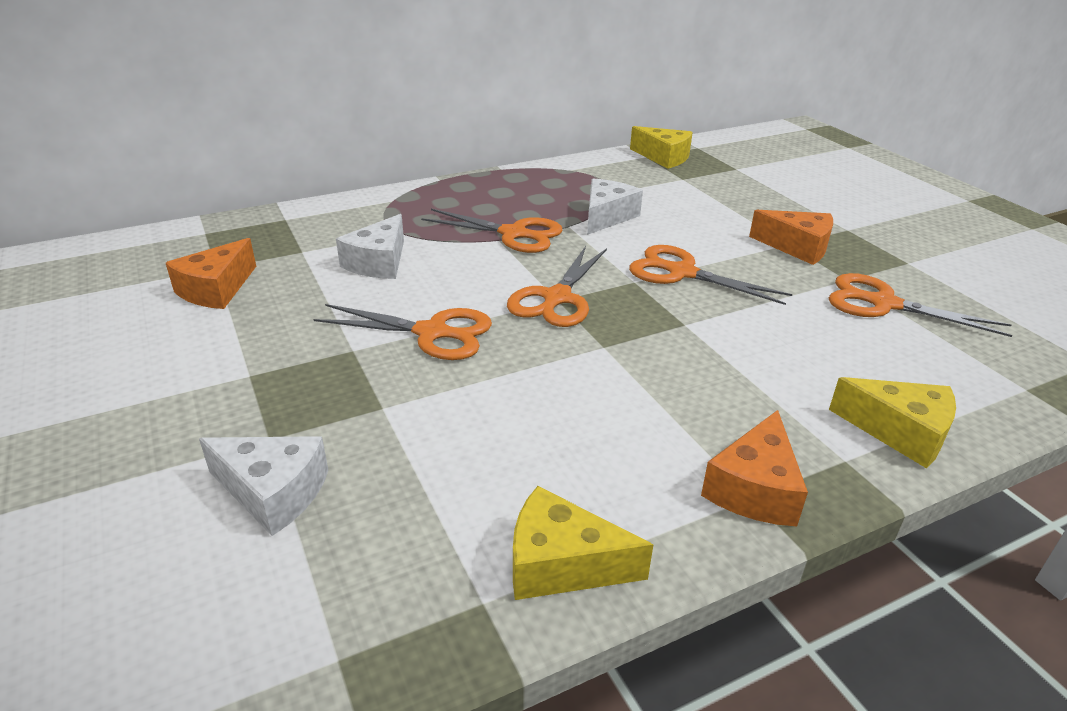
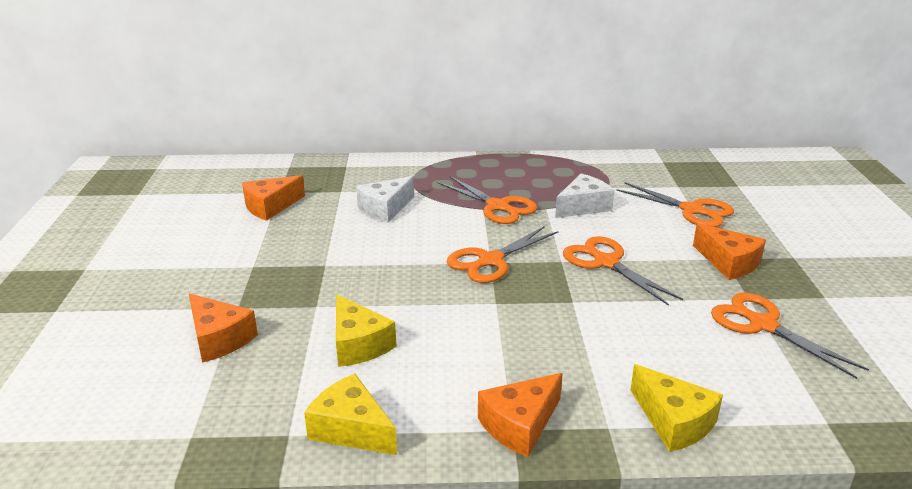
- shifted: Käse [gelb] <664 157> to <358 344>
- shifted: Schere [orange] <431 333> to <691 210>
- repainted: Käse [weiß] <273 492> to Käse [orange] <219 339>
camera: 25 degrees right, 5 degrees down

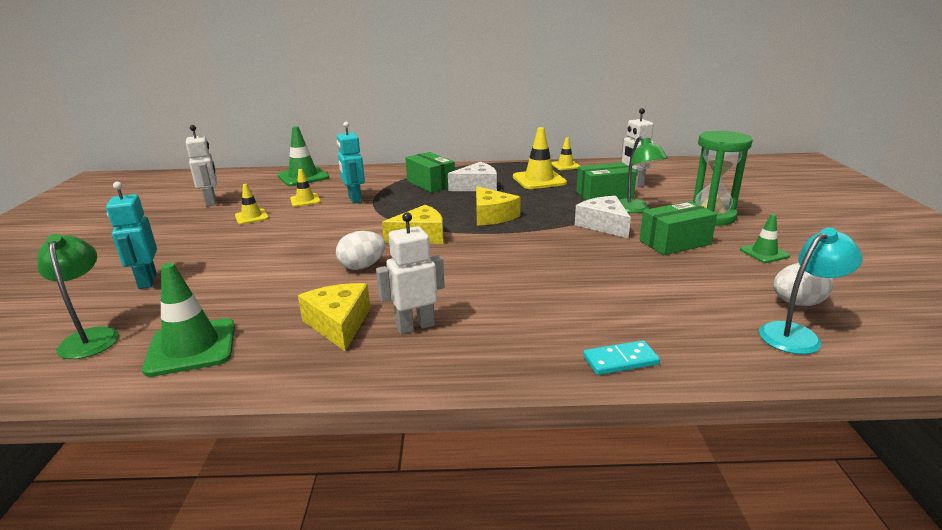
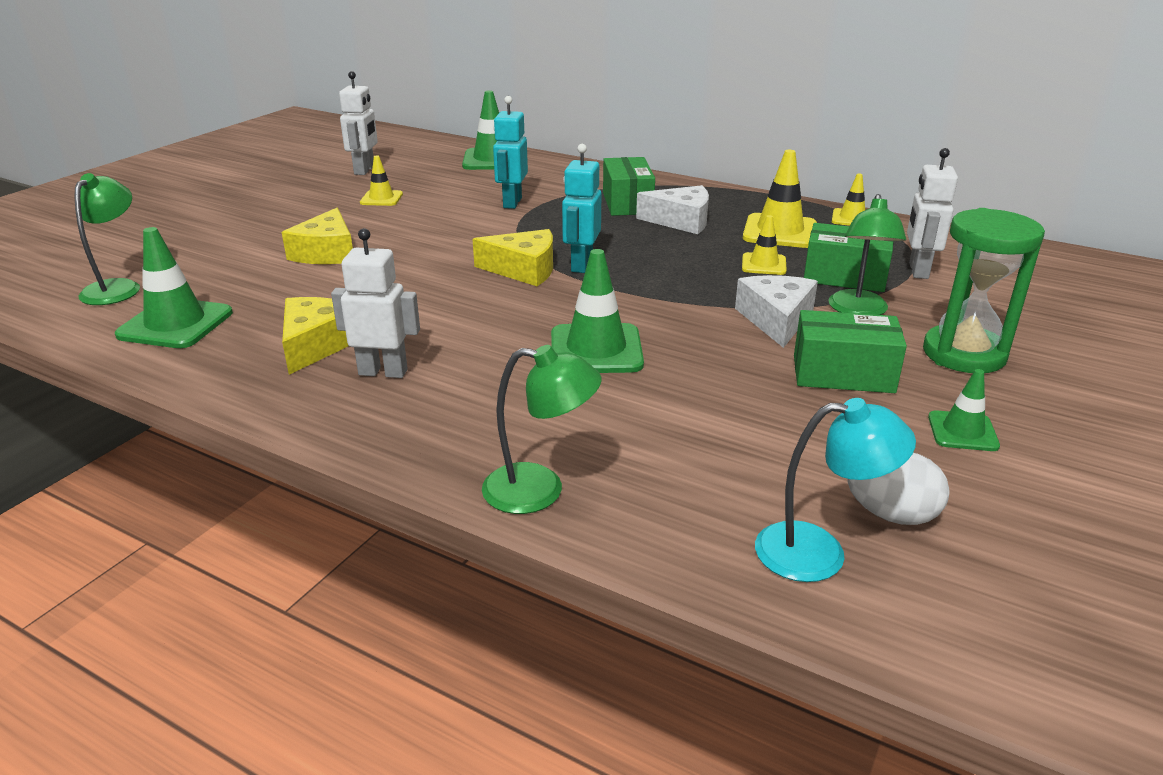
- shifted: Leitkegel [gelb] <305 200> to <763 264>
- shifted: Roboter [türkis] <147 281> to <581 265>
- shifted: Käse [gelb] <492 216> to <327 252>
- gone: Ei [weiß] <362 266>
- swapped: Dominostein [türkis] <620 360> to Lampe [grün] <540 490>
- new: Leitkegel [grün] <596 349>
camera: 30 degrees right, 5 degrees up

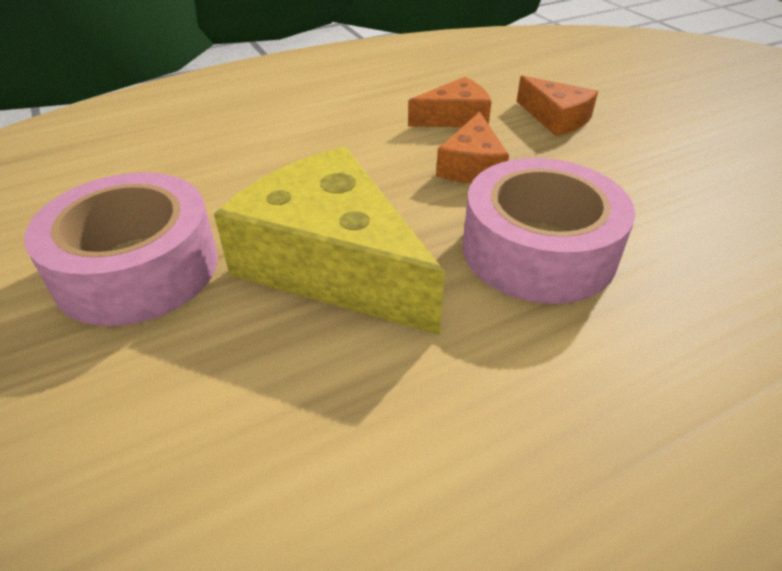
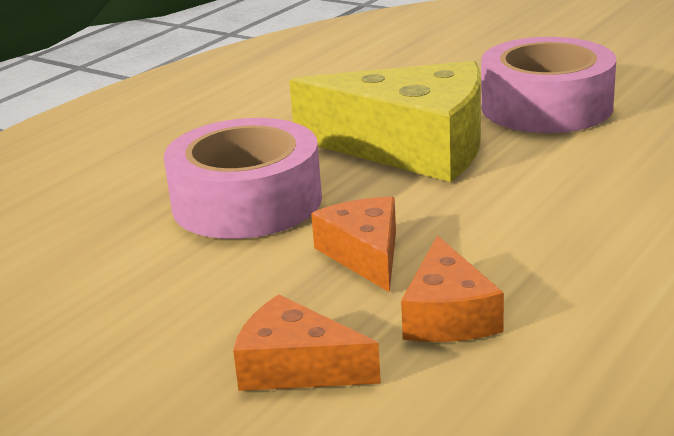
- rotated: Käse [orange] <455 117> = <448 315> 45 degrees counterclockwise
camera: 155 degrees right, 15 degrees down

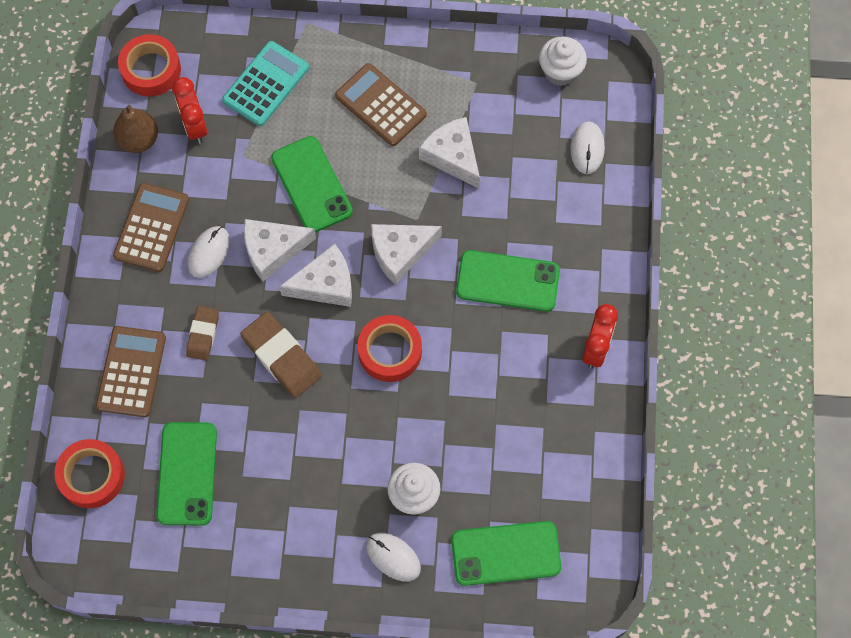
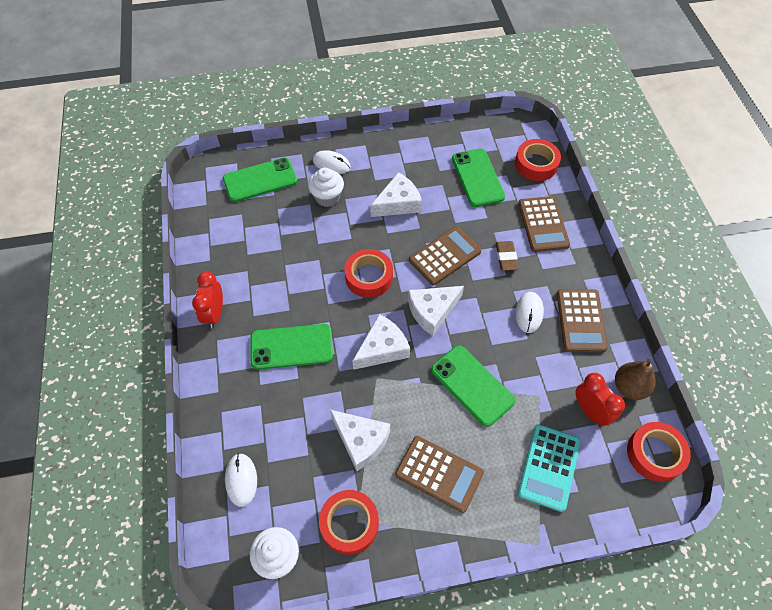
- shifted: Käse [weiß] <272 250> to <398 203>
- swapped: Radiergummi [braun] <281 357> to Taschenrechner [braun] <445 256>
- new: Klebeband [rot] <349 523>
camera: 165 degrees right, 10 degrees down

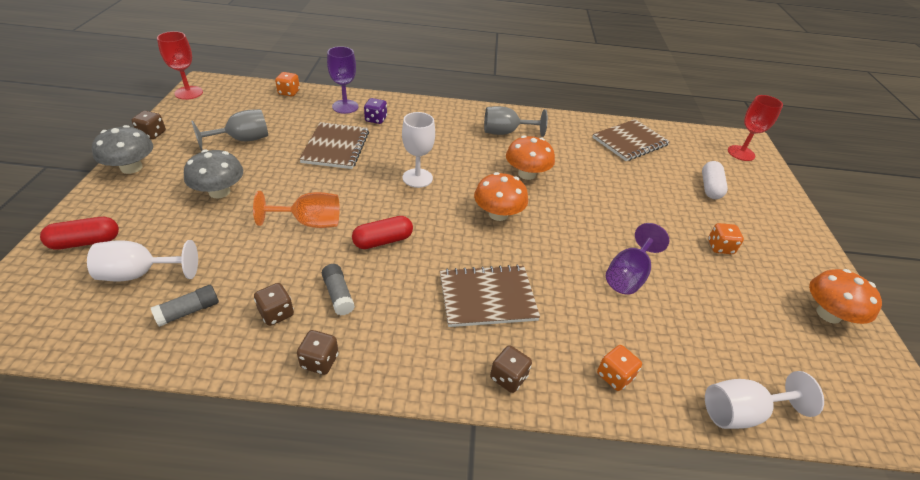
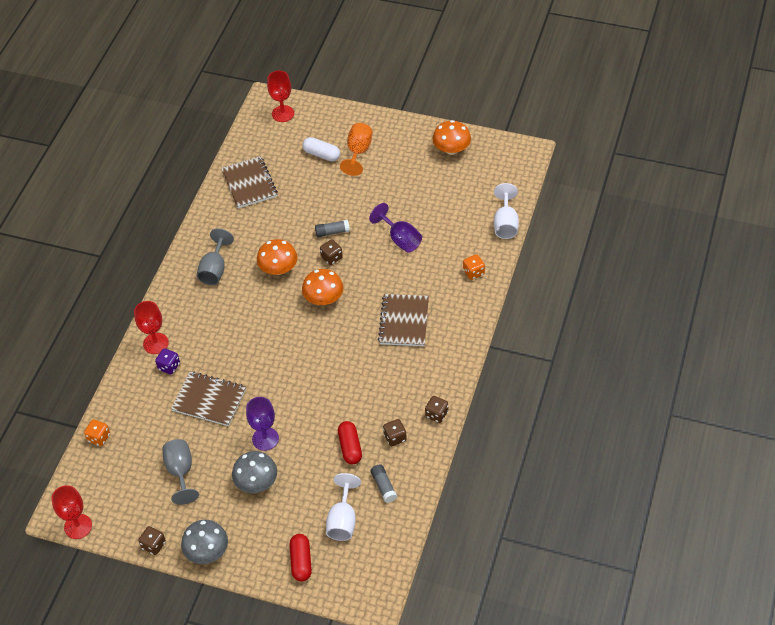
- shifted: Kelch [lila] <345 106> to <265 439>
- gone: Kelch [weiß] <417 178>
- shifted: Kelch [orange] <309 222> to <358 152>
- shifted: Kapsel [rot] <383 241> to <350 447>
- gone: Spielwürfel [orange] <720 247>
- shifted: Klebestift [grau] <338 295> to <332 232>
- shifted: Spielwürfel [braun] <508 377> to <331 257>
- new: Kelch [rot] <155 343>
camera: 70 degrees left, 10 degrees up

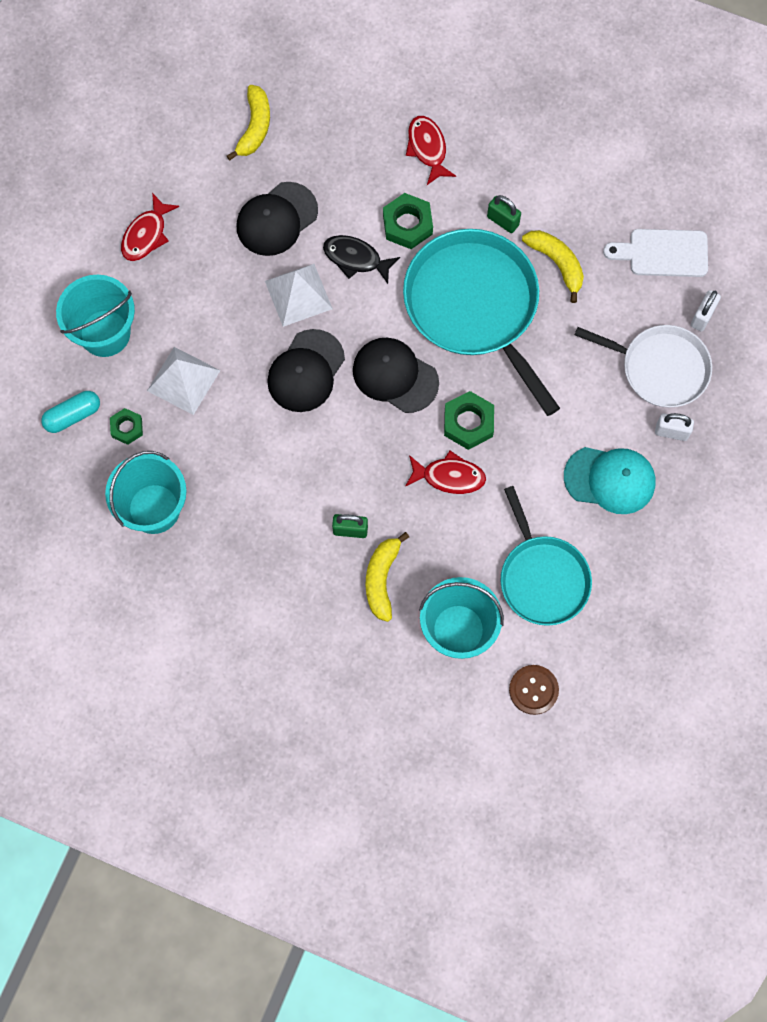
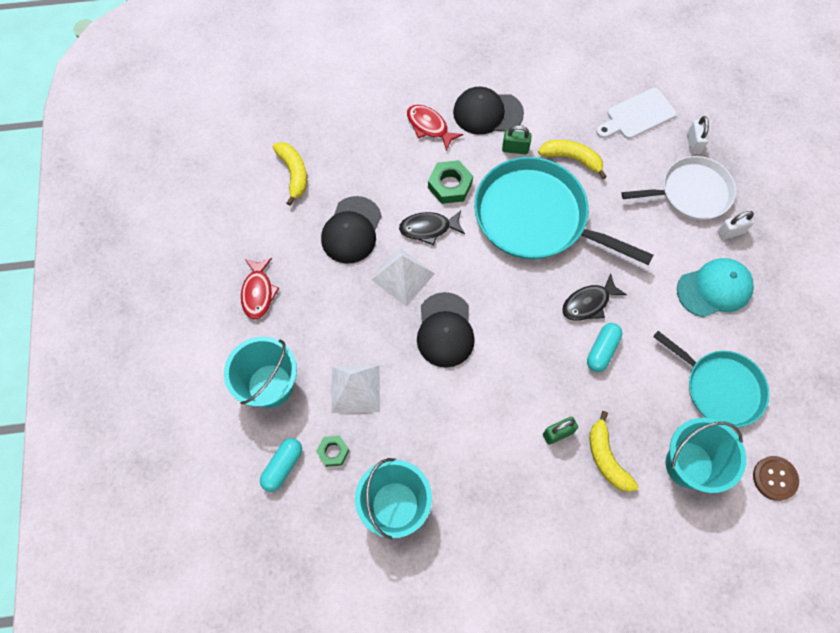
- shifted: Kappe [schwarz] <395 376> to <487 113>
- swapped: Sechskantmutter [grün] <468 423> to Fisch [schwarz] <588 303>
- swapped: Fisch [rot] <449 476> to Kapsel [türkis] <602 350>
camera: 30 degrees left, 5 degrees down

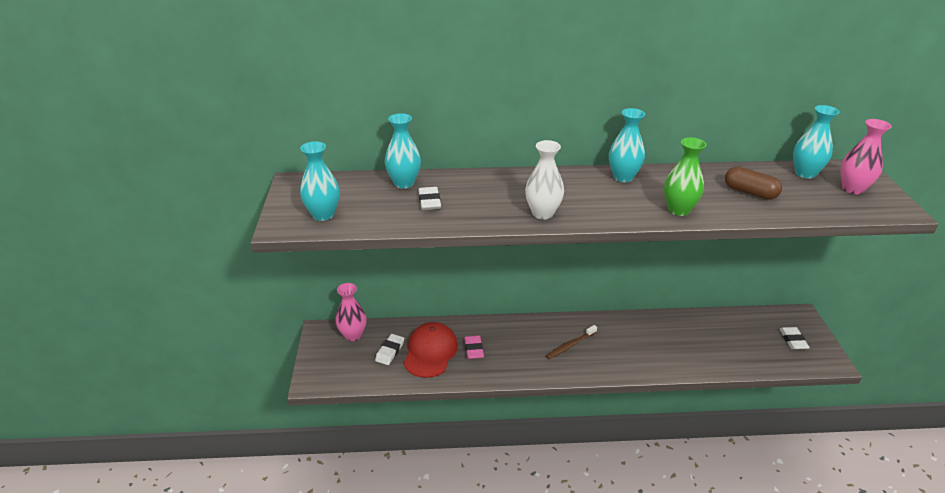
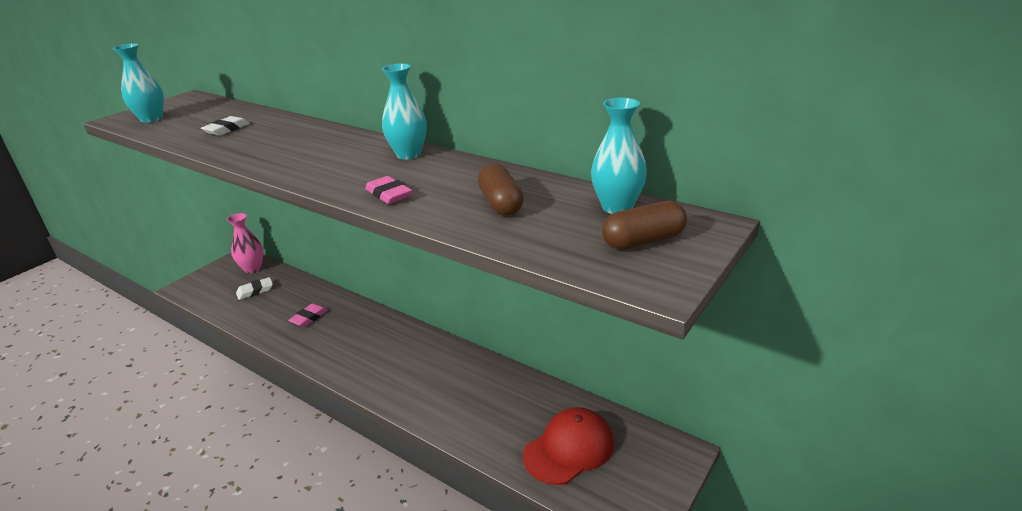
- gone: Vase [türkis] <404 183>
- swapped: Vase [rosa] <852 189> to Kapsel [braun] <643 241>
- swapped: Vase [grün] <678 210> to Radiergummi [rosa] <389 194>
- gone: Vase [weiß] <542 213>
- shifted: Kappe [rot] <430 352> to <569 449>
- gone: Zahnbürste [braun] <570 345>
- gone: Radiergummi [weiß] <793 340>
camera: 40 degrees right, 5 degrees down

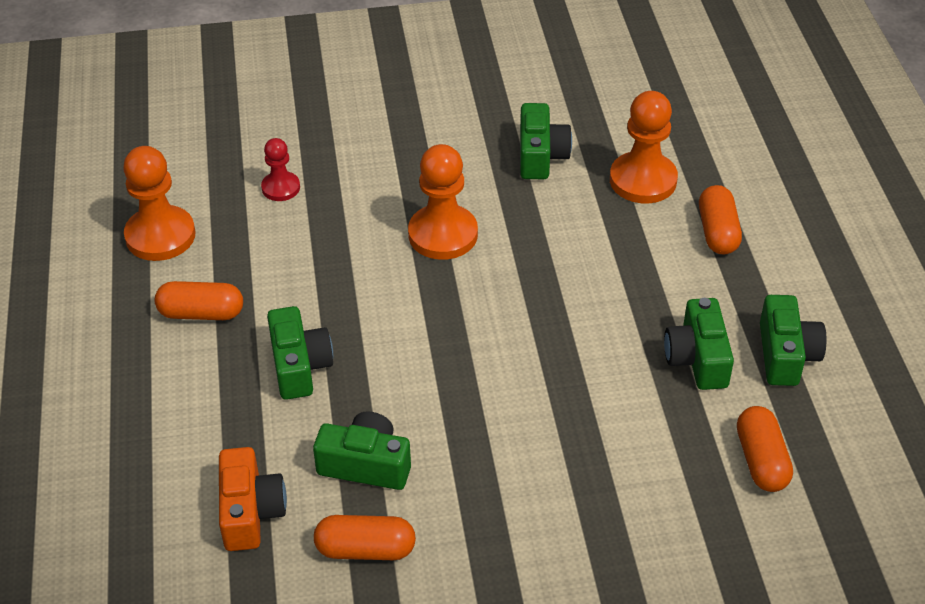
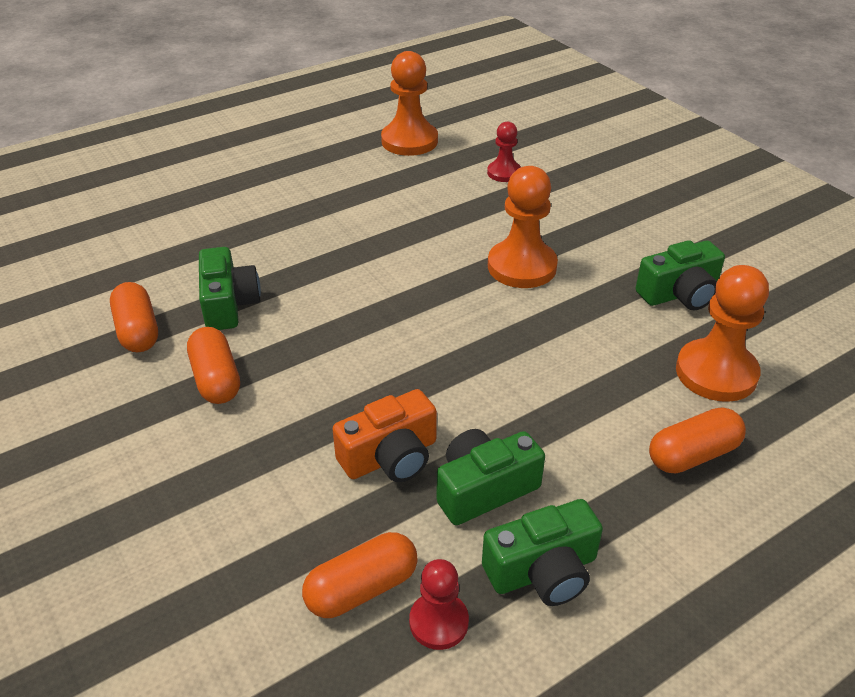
- shifted: Kapsel [orange] <201 313> to <216 379>
- gone: Kamera [grün] <299 366>
- shifted: Kamera [orange] <250 512> to <390 456>
- new: Bauer [rot] <438 622>
camera: 65 degrees right, 5 degrees down

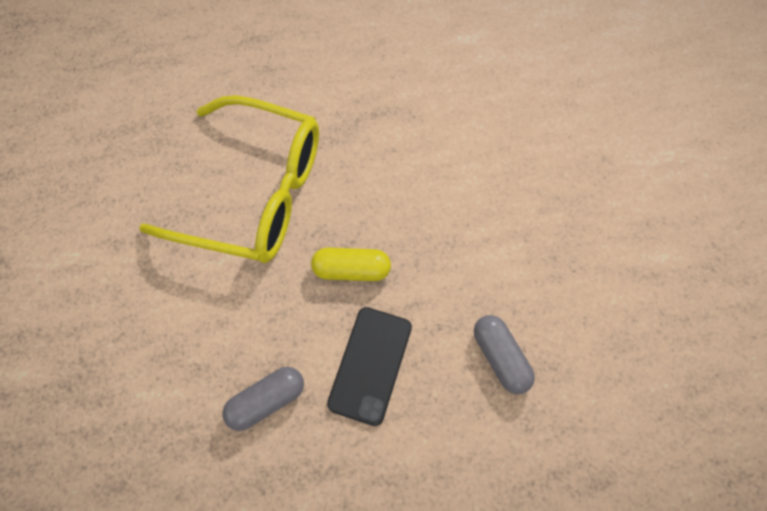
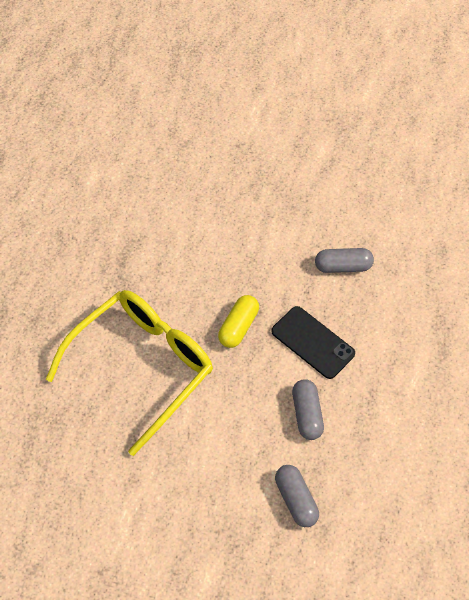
- new: Kapsel [grau] <296 500>
camera: 65 degrees left, 10 degrees down

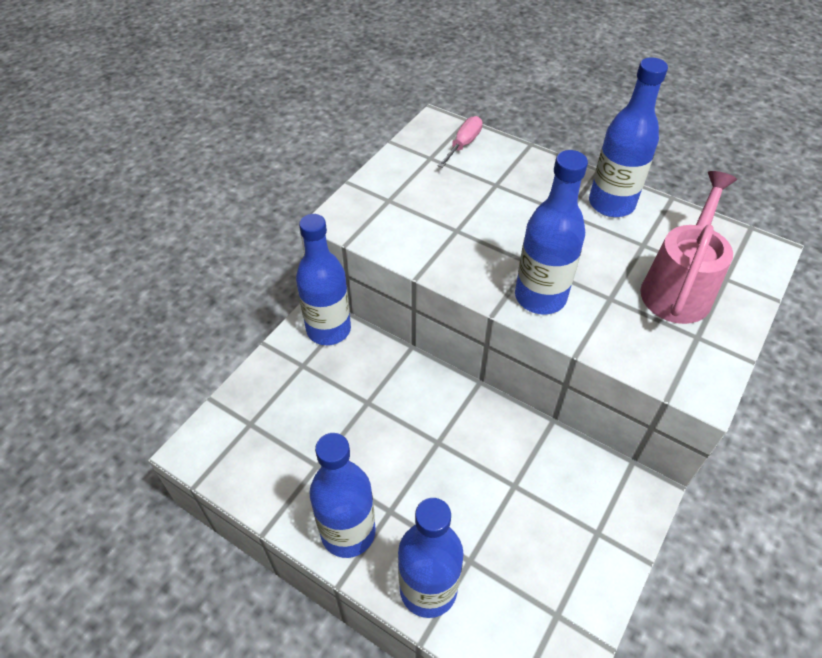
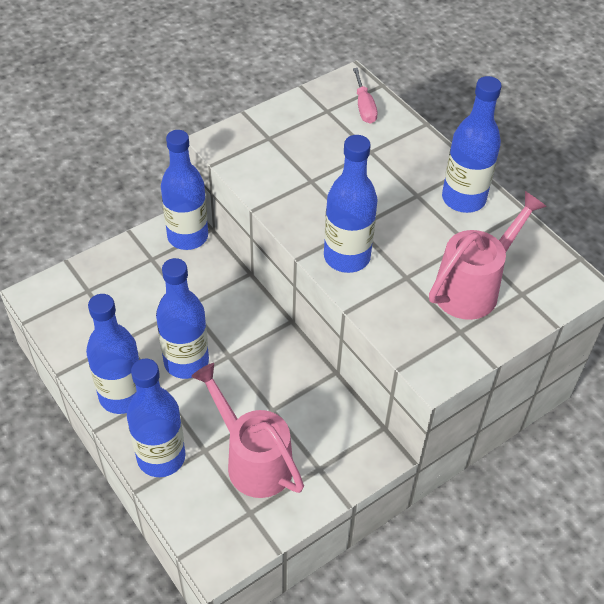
- rotated: Schraubenzieher [rosa] <463 144> = <364 107> 120 degrees clockwise
- new: Flasche [blau] <186 362>
- new: Gießkanne [rosa] <253 459>
camera: 20 degrees right, 0 degrees up

